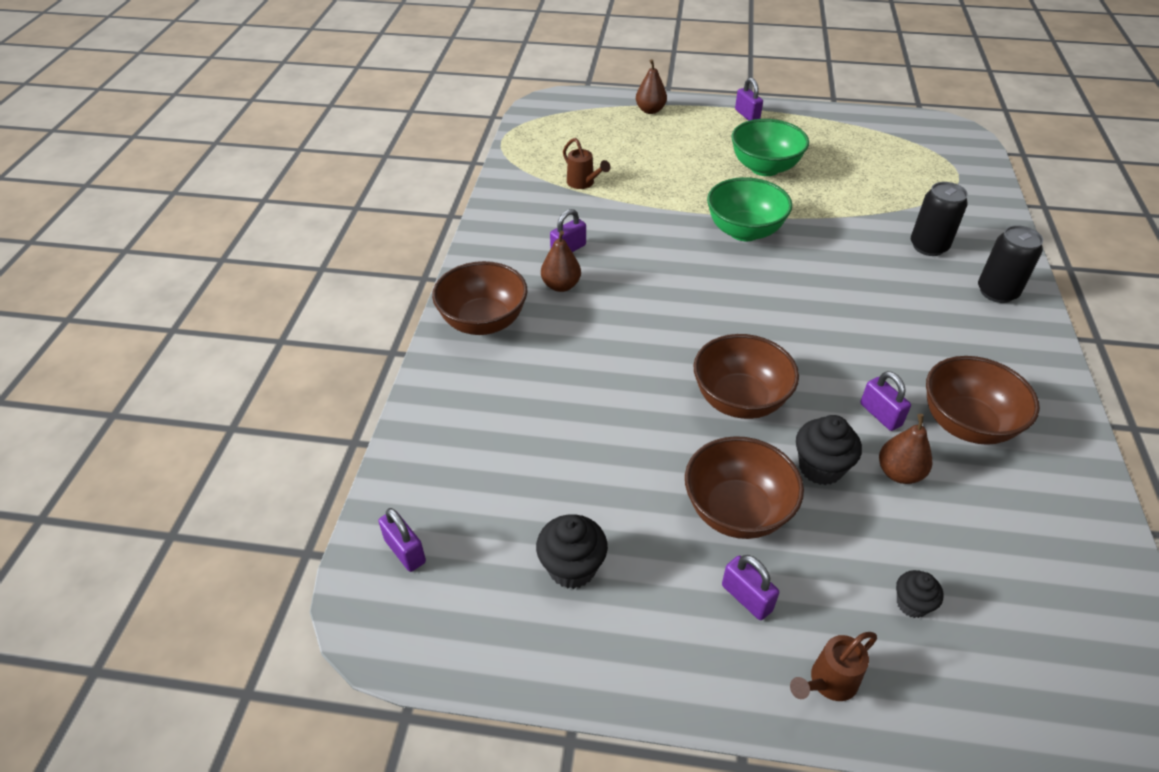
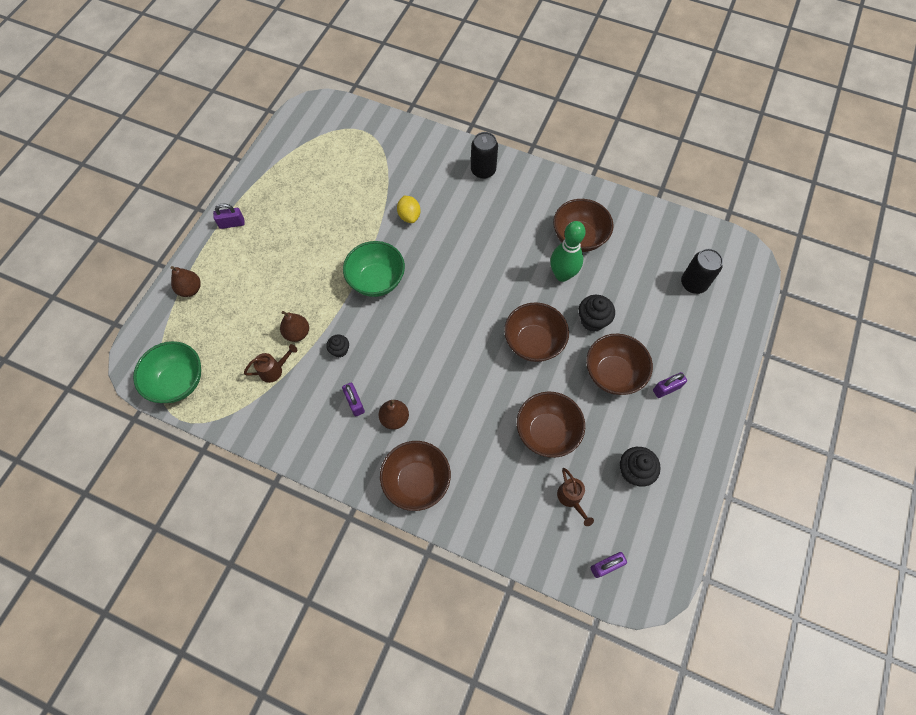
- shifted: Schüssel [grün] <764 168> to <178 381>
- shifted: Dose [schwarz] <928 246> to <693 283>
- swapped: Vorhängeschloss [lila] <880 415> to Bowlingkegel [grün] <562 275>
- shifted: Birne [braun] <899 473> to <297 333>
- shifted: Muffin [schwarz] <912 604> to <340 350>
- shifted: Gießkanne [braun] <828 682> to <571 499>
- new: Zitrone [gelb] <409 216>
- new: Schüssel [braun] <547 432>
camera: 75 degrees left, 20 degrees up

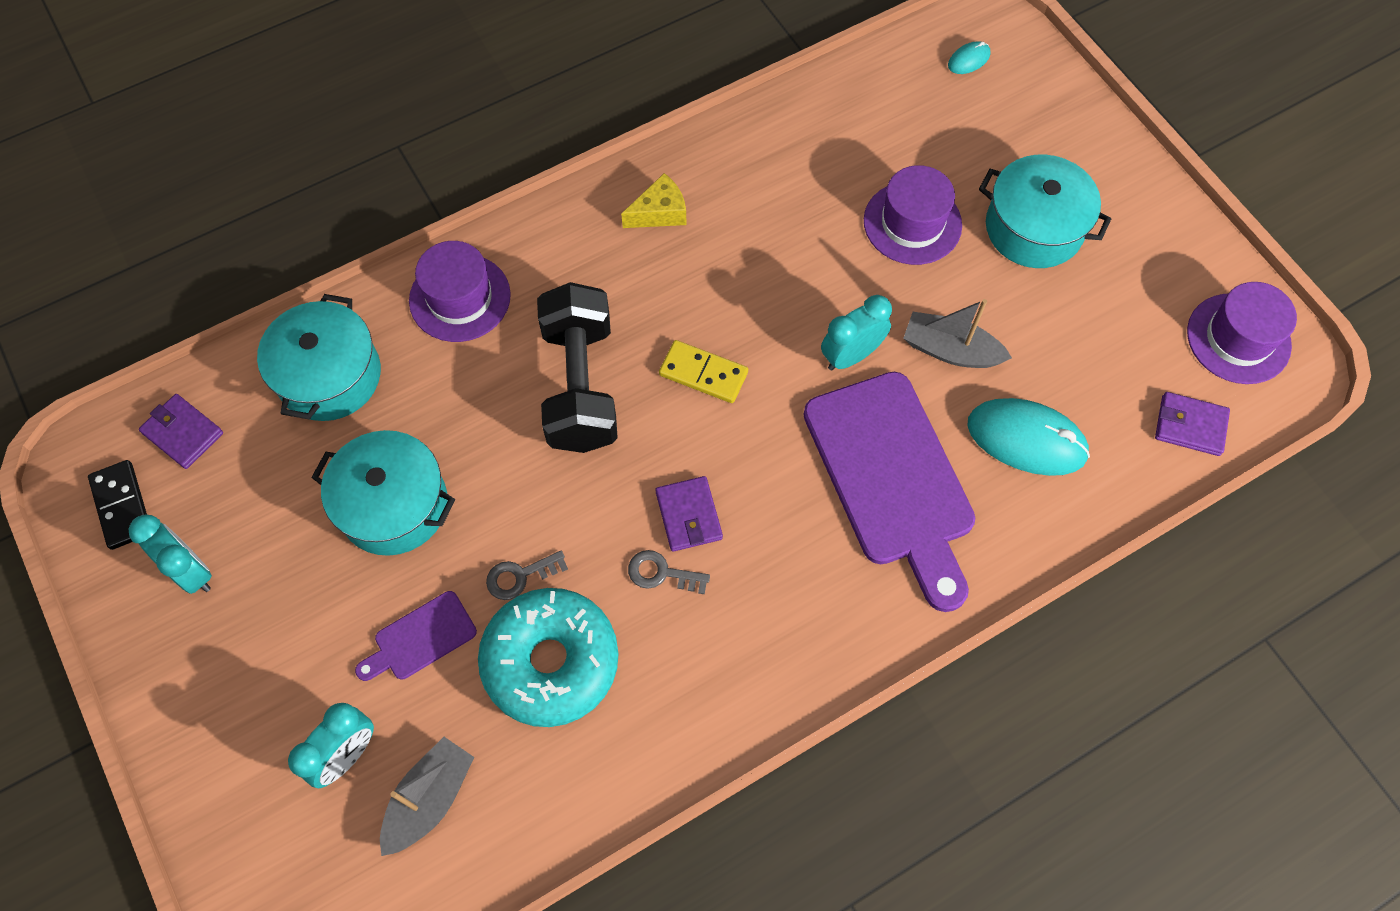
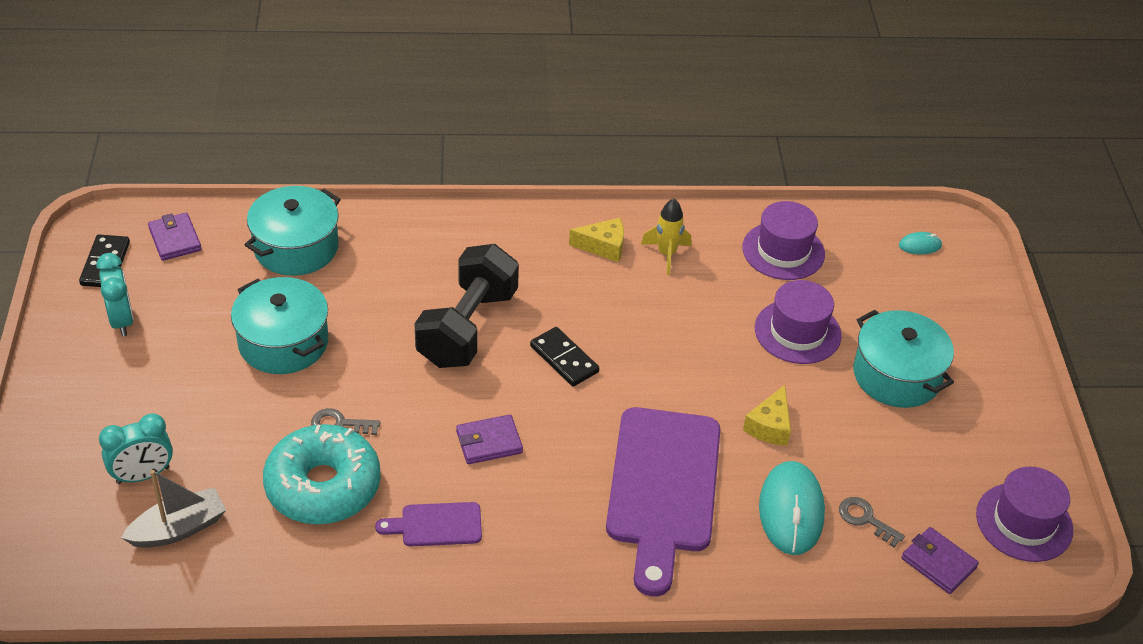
- shifted: Hut [lila] <460 298> to <783 251>
- gone: Wecker [türkis] <851 355>
- swapped: Boot [grau] <950 350> to Käse [gelb] <770 426>
- repainted: Dominostein [gelb] <703 373> to Dominostein [schwarz] <564 359>
- rotated: Computermaus [türkis] <1026 439> = <791 511> 45 degrees clockwise
- rotated: Geldbörse [lila] <689 515> = <489 442> 60 degrees clockwise
- shifted: Schlüssel [grau] <661 573> to <865 519>
- shifted: Schneidebrett [lila] <420 638> to <436 525>
- new: Rakete [gelb] <666 254>
camera: 25 degrees right, 20 degrees down

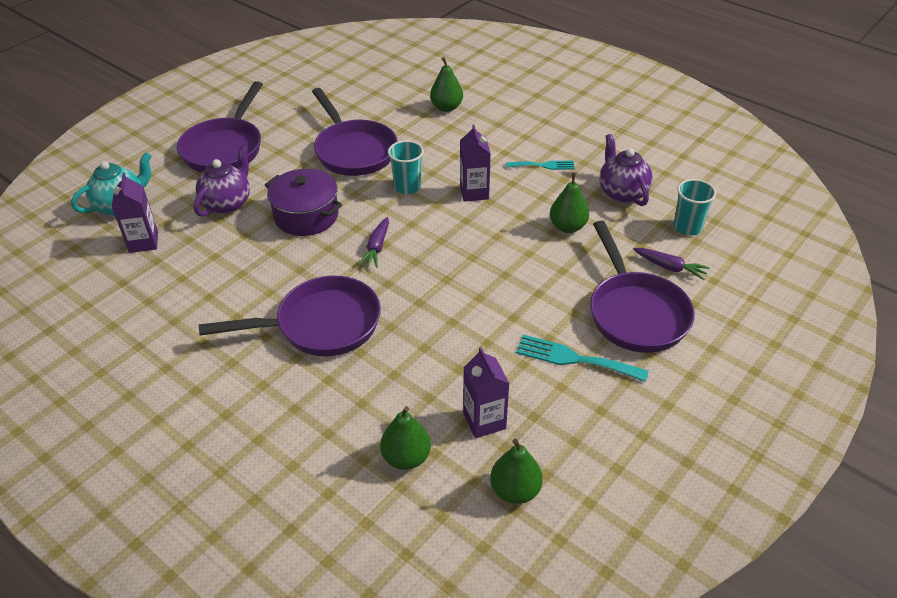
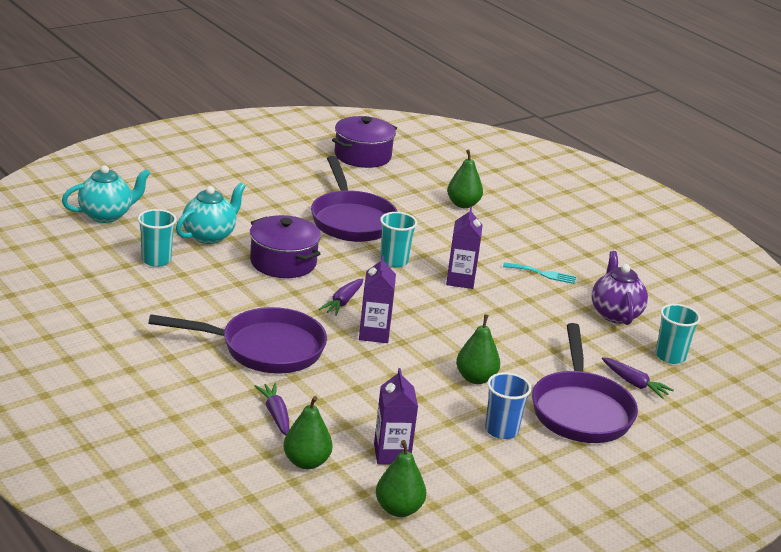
- gone: Pfanne [lila] <225 148>
- repainted: Teekanne [lila] <227 204> to Teekanne [türkis] <209 236>
- shifted: Birne [grün] <567 227> to <475 378>
- shifted: Getränkekarton [lila] <143 242> to <374 334>
- swapped: Gabel [türkis] <574 359> to Becher [blau] <501 430>
- new: Kochtopf [lila] <362 156>
- new: Becher [türkis] <156 260>
- new: Karotte [lila] <275 415>
camera: 10 degrees right, 15 degrees down

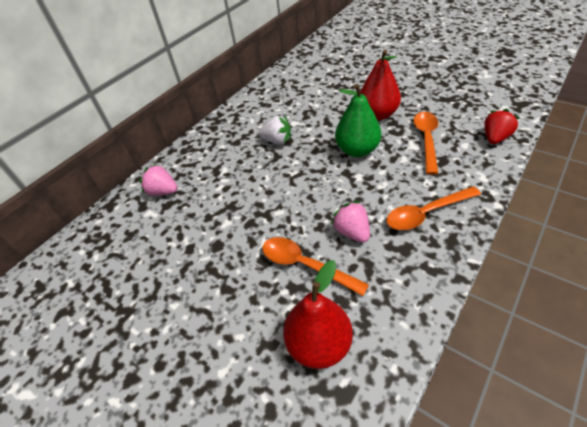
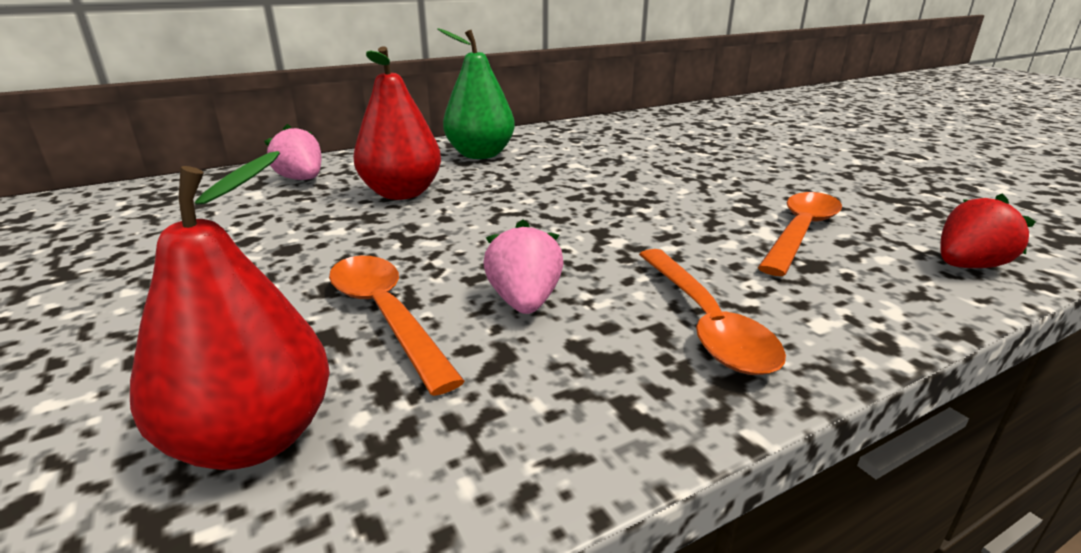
- shifted: Birne [rot] <378 114> to <401 193>
- shifted: Birne [grün] <357 150> to <480 155>
- gone: Erdbeere [weiß] <277 141>
- rotated: Löffel [orange] <426 213> = <706 323> 105 degrees counterclockwise
camera: 20 degrees right, 20 degrees down

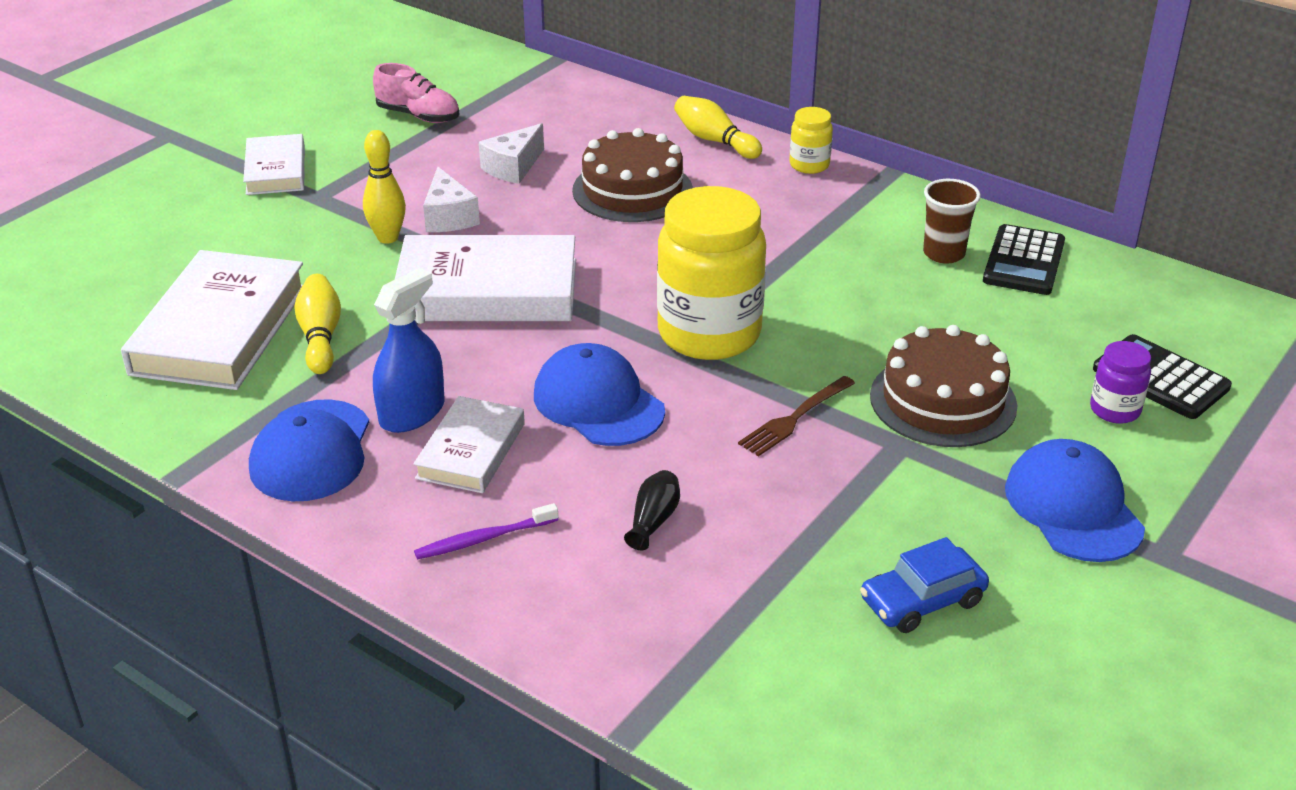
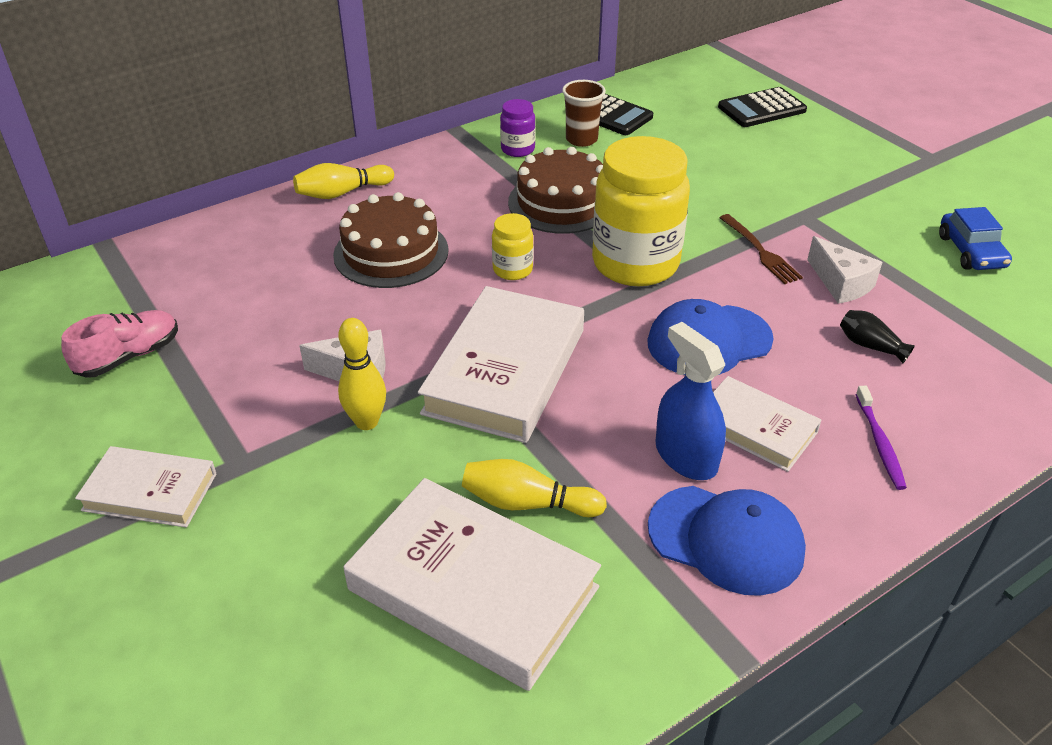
- shifted: Einmachglas [gelb] <809 165> to <512 270>
- shifted: Käse [weiß] <513 167> to <841 283>
- shifted: Kuchen [braun] <943 400> to <561 202>
- shifted: Einmachglas [lila] <1114 410> to <517 149>
- gone: Kappe [blau] <1073 507>
camera: 70 degrees left, 5 degrees up

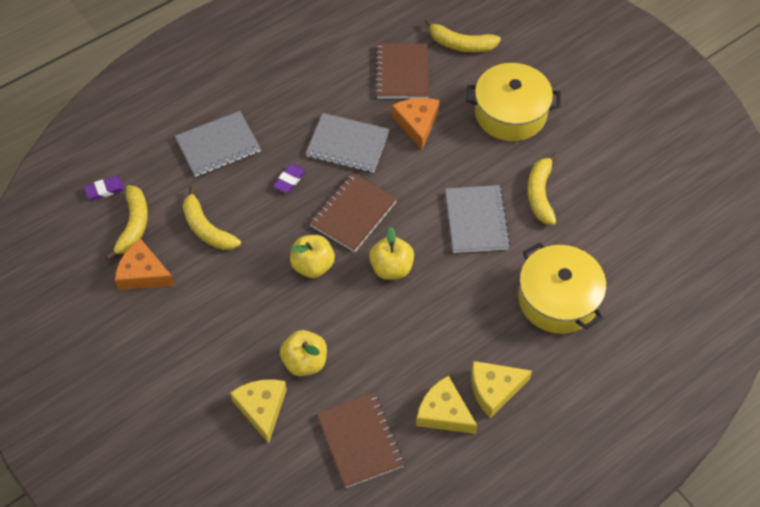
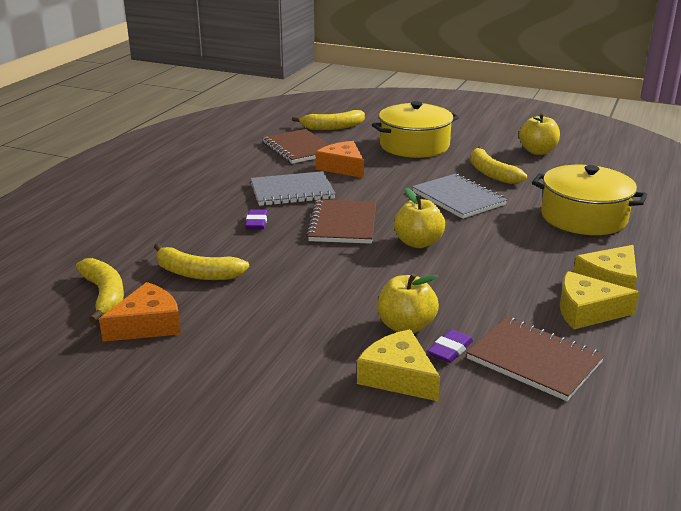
- gone: Notizbuch [grau] <218 145>
- shifted: Radiergummi [lila] <104 190> to <450 350>
- shifted: Apfel [gelb] <313 266> to <537 151>
- rotated: Käse [orange] <143 273> = <147 324> 150 degrees clockwise
camera: 30 degrees left, 30 degrees down

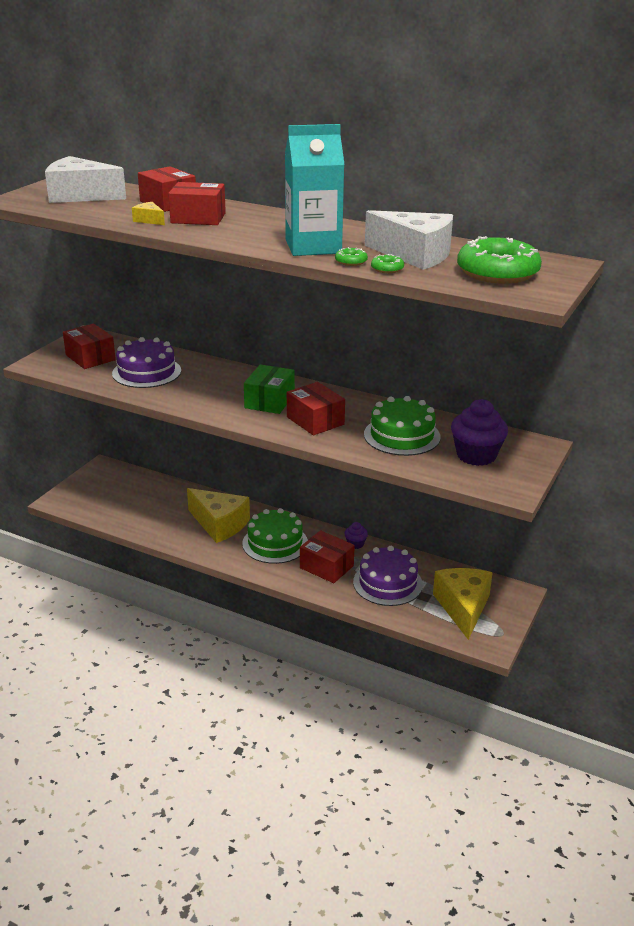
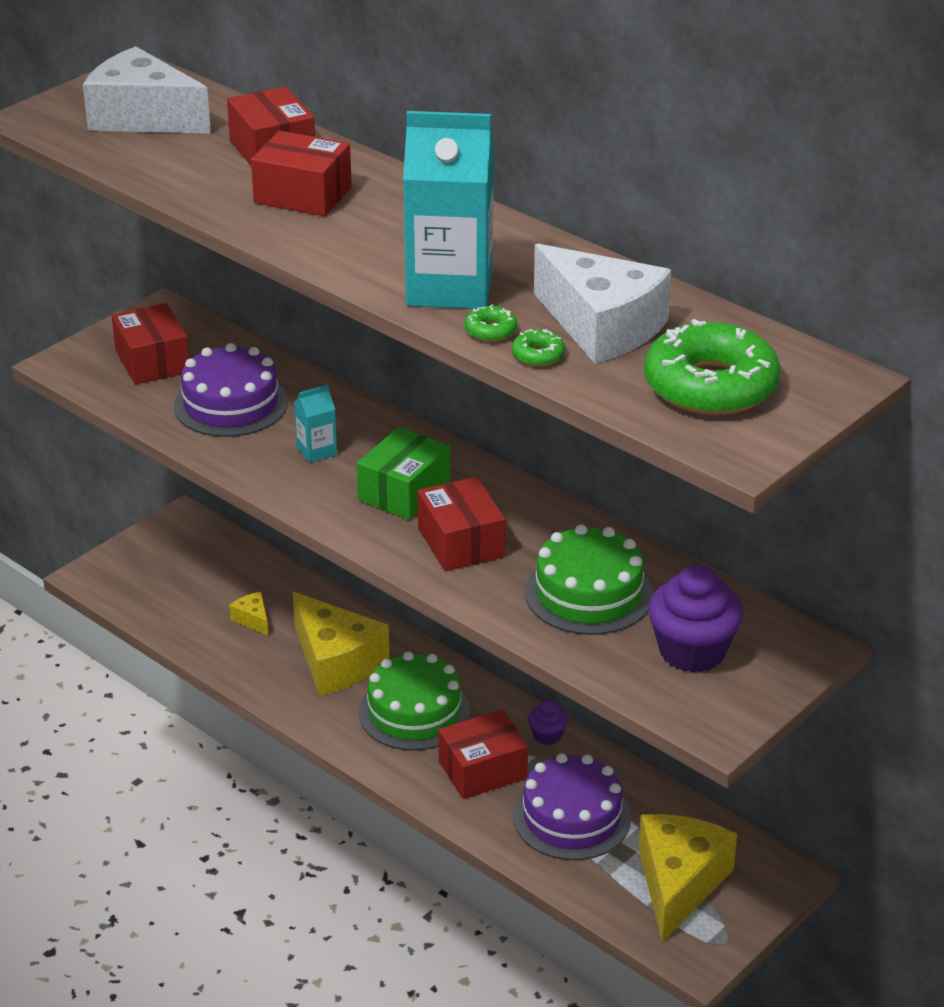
- shifted: Käse [gelb] <149 220> to <252 619>
- rotated: Schachtel [rot] <326 567> = <482 770> 75 degrees counterclockwise
- new: Getränkekarton [türkis] <316 451>
camera: 15 degrees right, 5 degrees up

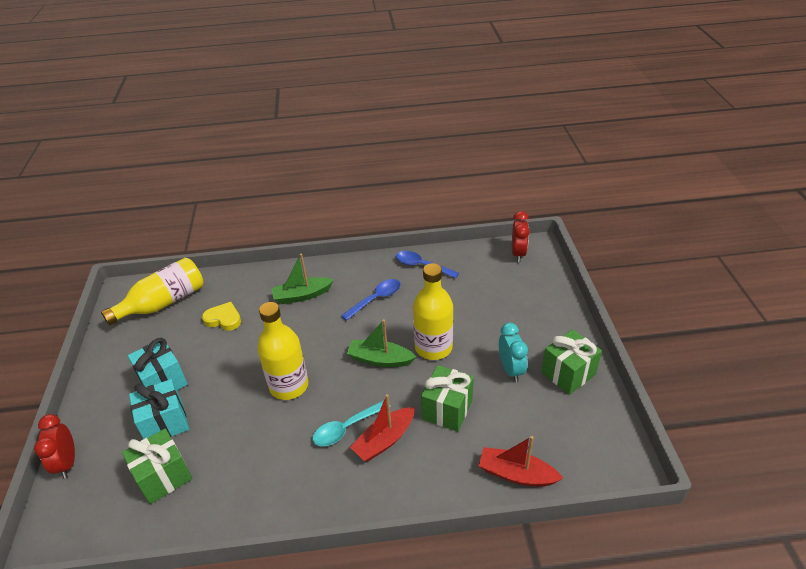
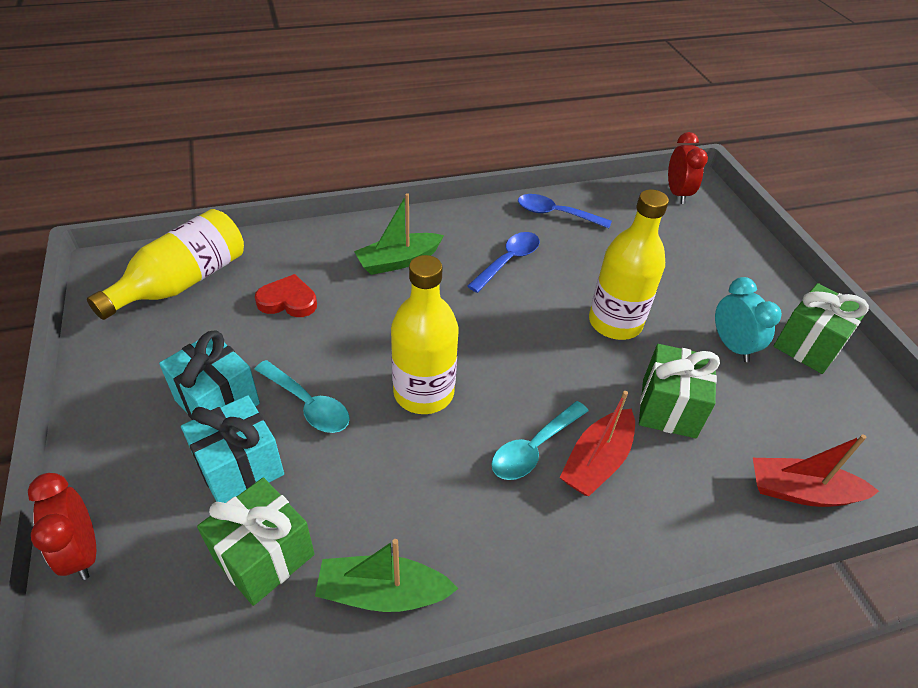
- repainted: Herz [gelb] <223 319> to Herz [rot] <288 301>
- shifted: Boot [grün] <380 359> to <383 592>
- new: Löffel [türkis] <308 404>
camera: 15 degrees left, 5 degrees up

